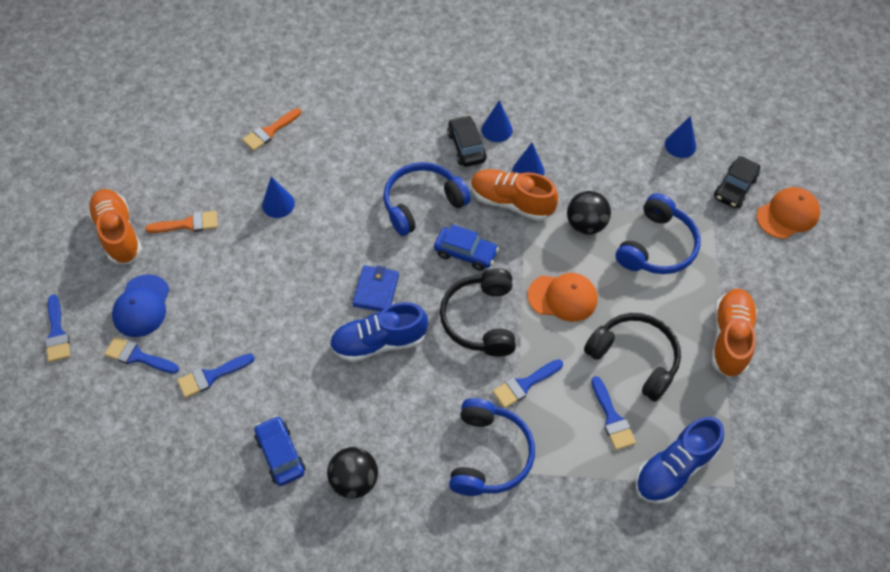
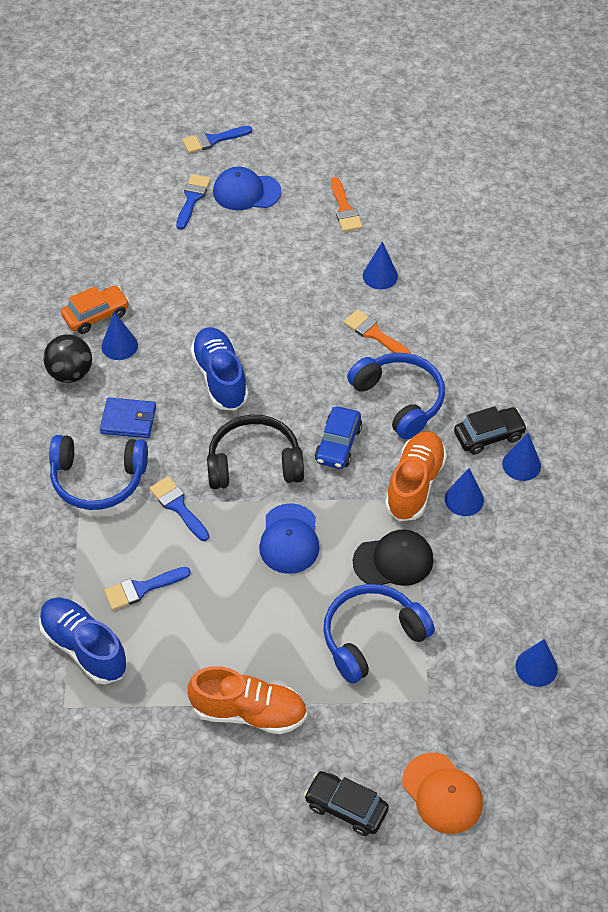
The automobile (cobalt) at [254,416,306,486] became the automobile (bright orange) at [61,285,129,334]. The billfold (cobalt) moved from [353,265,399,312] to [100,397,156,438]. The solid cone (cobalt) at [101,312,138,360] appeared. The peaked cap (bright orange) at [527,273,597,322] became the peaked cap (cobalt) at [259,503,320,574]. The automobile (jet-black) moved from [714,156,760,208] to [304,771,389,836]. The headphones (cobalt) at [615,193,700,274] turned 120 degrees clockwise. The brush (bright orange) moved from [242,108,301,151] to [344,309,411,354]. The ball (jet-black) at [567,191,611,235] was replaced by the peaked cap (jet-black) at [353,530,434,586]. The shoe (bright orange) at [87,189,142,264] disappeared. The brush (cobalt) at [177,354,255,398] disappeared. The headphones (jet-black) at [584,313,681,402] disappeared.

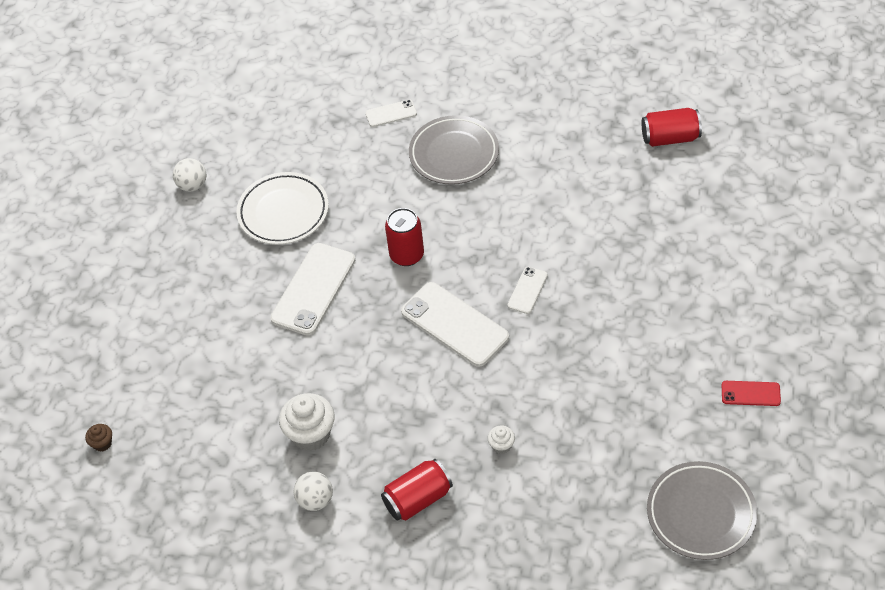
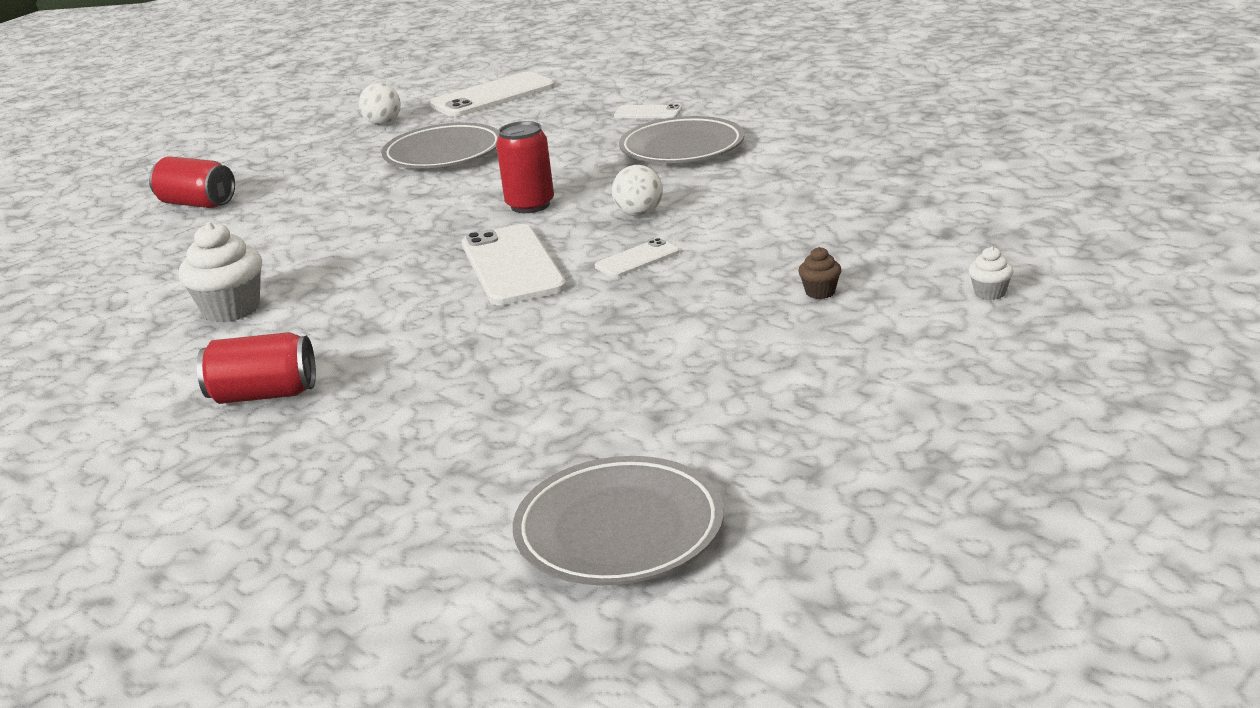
The can (scarlet) moved from [642,108,702,147] to [149,156,235,208]. The flat dish (pure white) at [236,172,329,245] became the flat dish (ash-grey) at [381,123,499,168]. The phone (pure white) moved from [270,243,355,335] to [430,71,555,117]. The ball (pure white) moved from [294,472,333,511] to [612,165,663,216]. The muffin (russet) moved from [85,424,112,452] to [798,247,841,299]. The muffin (pure white) moved from [488,426,515,454] to [968,247,1014,300]. The phone (scarlet) at [722,381,781,406] disappeared.

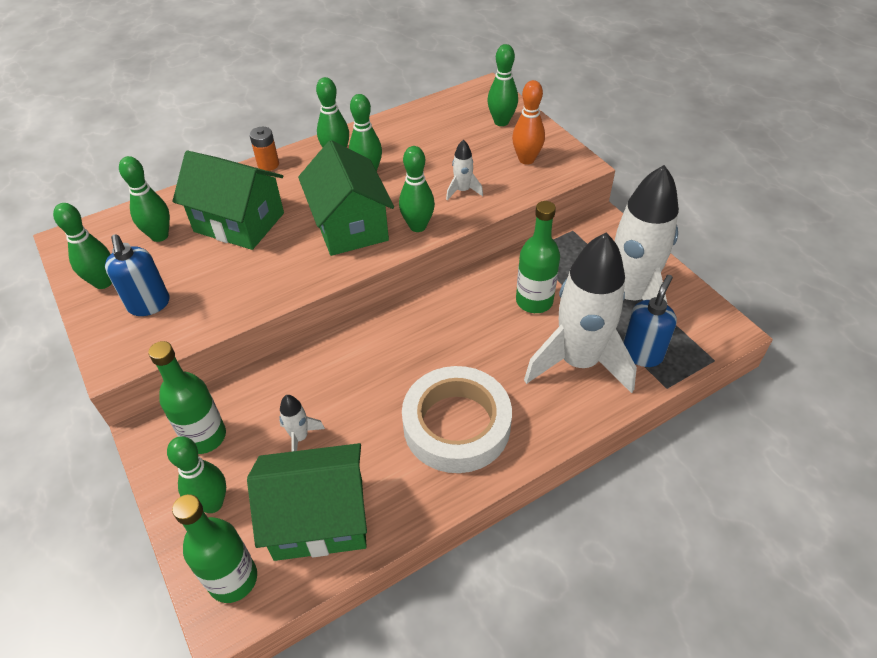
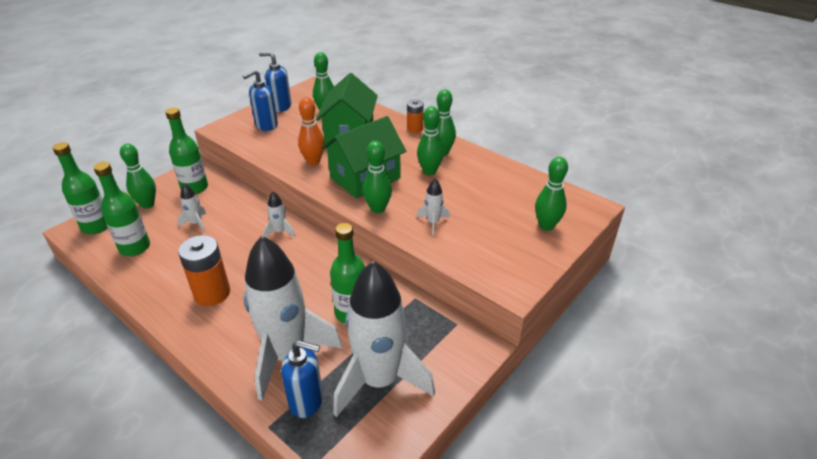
The house (green) at [247,443,367,561] was replaced by the bottle (green) at [94,162,150,256]. The roll of tape (pure white) at [402,366,512,473] was replaced by the power cell (bright orange) at [178,235,230,306]. The bowling pin (green) at [53,203,112,289] was replaced by the soap dispenser (cobalt) at [259,52,291,112]. The rocket (pure white) at [264,191,295,238] appeared. The bowling pin (bright orange) moved from [512,80,545,165] to [298,97,325,165].

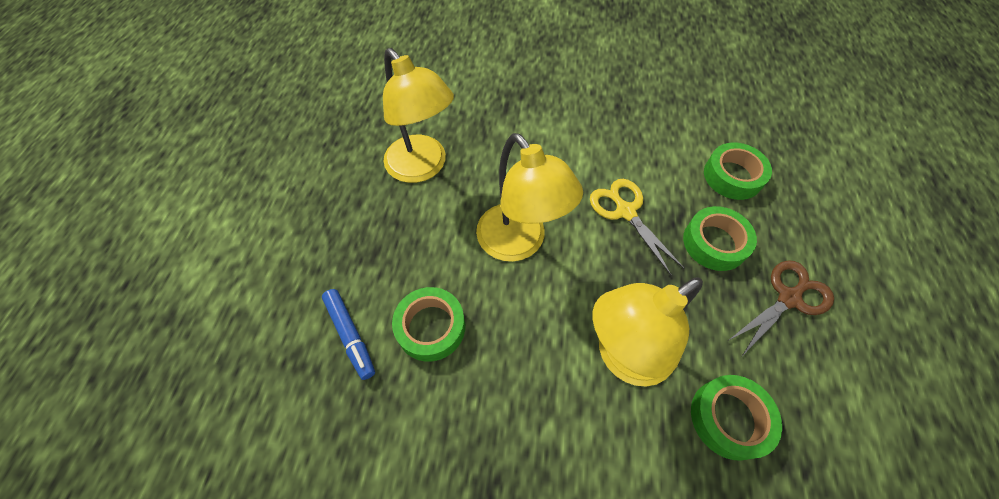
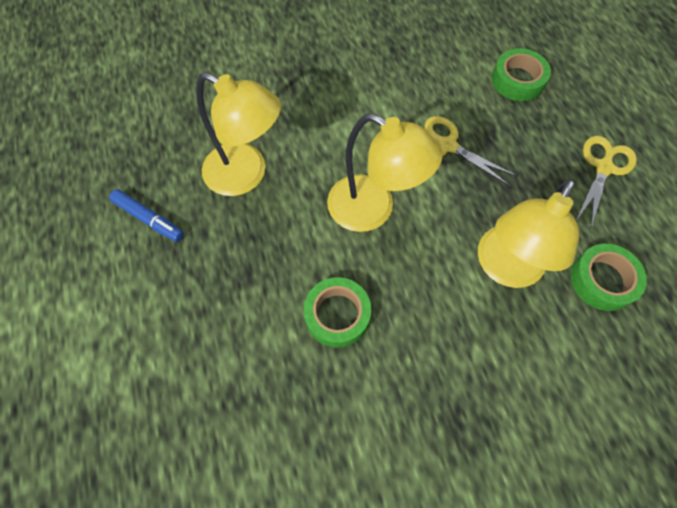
The marker pen (cobalt) moved from [322,289,375,380] to [109,189,184,242]. The pair of scissors (russet) at [728,260,834,356] became the pair of scissors (bright yellow) at [576,136,637,228]. The roll of tape (green) at [683,206,757,271] disappeared.

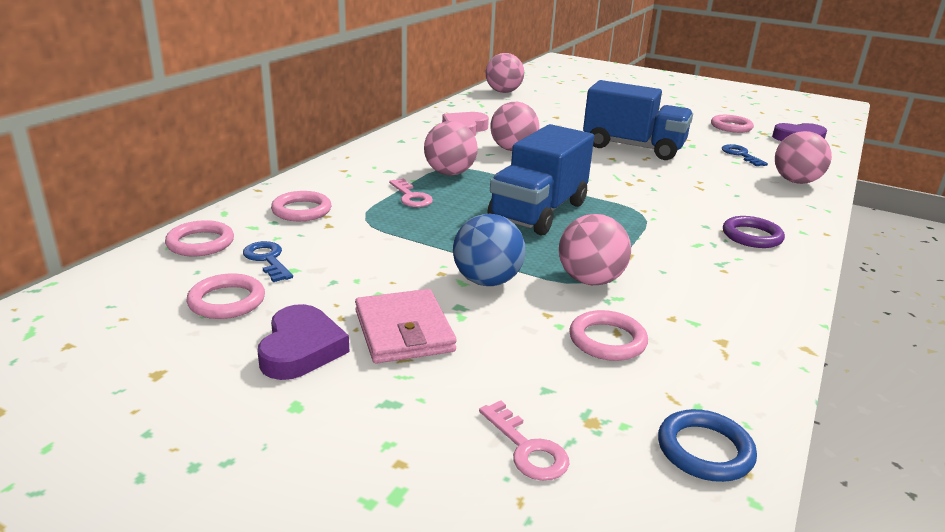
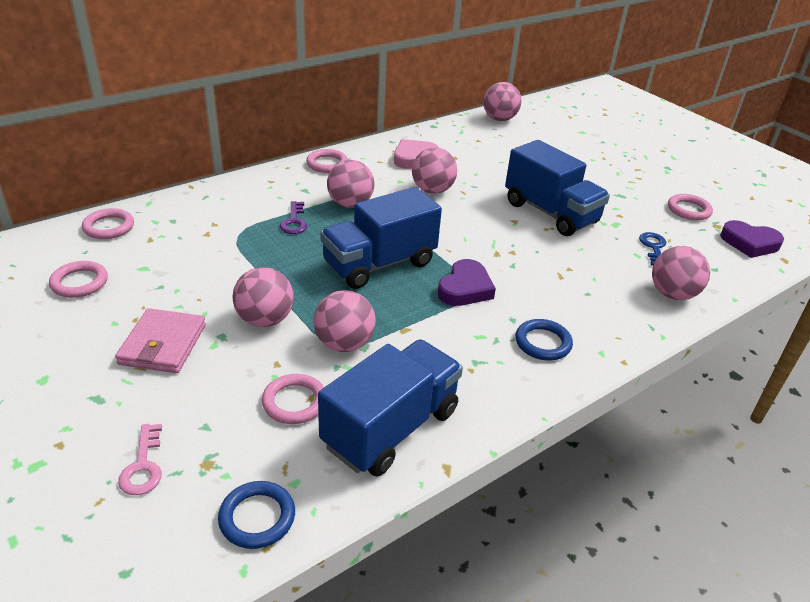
The ball (cobalt) at [453,214,525,286] became the ball (rose-pink) at [232,267,294,327]. The latchkey (rose-pink) at [389,179,433,207] became the latchkey (purple) at [280,201,307,234]. The torus (rose-pink) moved from [271,191,331,221] to [306,149,348,173]. The truck (cobalt) at [318,339,463,477] appeared. The heart shape (purple) moved from [258,304,349,380] to [437,259,496,306]. The torus (purple) at [723,216,785,248] became the torus (cobalt) at [515,319,573,360]. The latchkey (cobalt) at [243,241,293,282] disappeared.

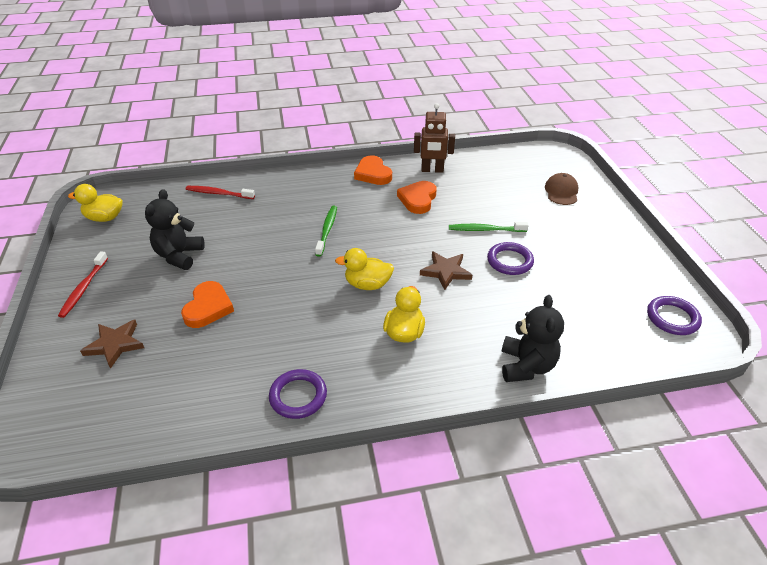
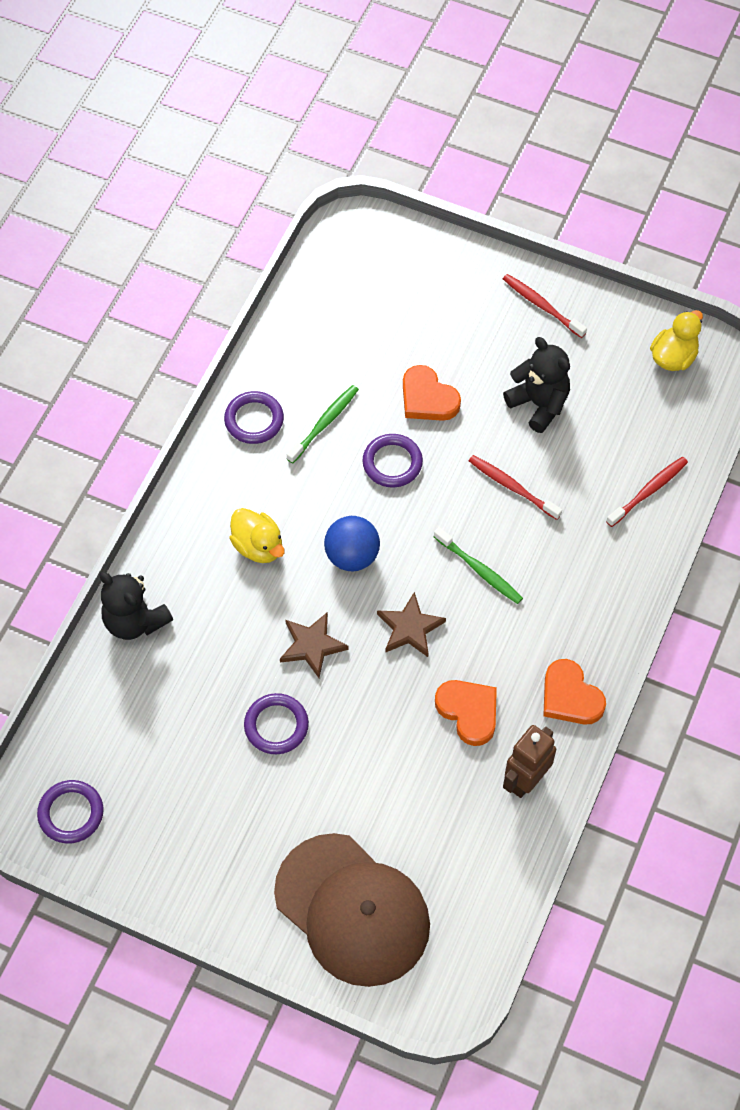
The peaked cap (russet) at [545,173,578,205] changed to 2.22 times the size. The toothbrush (green) moved from [449,222,529,232] to [287,385,359,464]. The duck (bright yellow) at [335,248,394,290] was replaced by the ball (cobalt) at [324,516,380,571]. The torus (purple) at [362,434,423,488] appeared. The star shape (russet) moved from [80,319,144,369] to [377,592,446,657]. The toothbrush (scarlet) at [469,455,562,520] appeared. The heart shape (bright orange) at [354,155,392,185] turned 135 degrees counterclockwise.

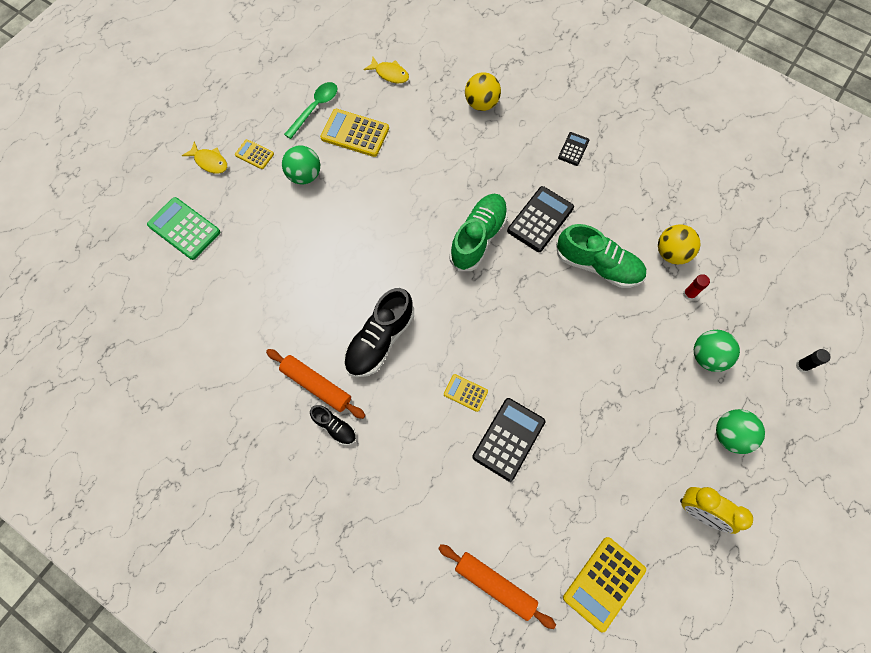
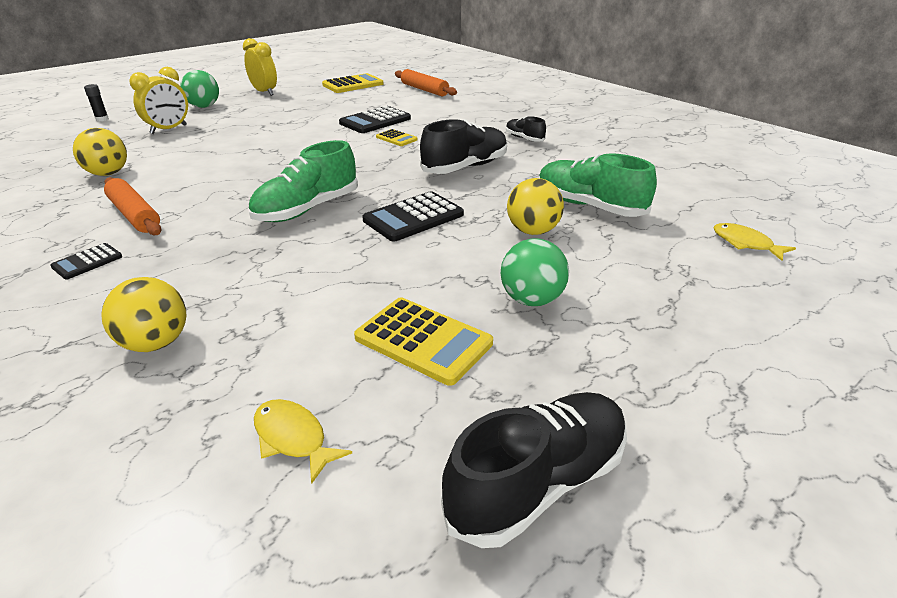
The dough roller (bright orange) moved from [266,349,365,419] to [104,177,162,235]. The ball (green) at [694,330,740,372] was replaced by the alarm clock (bright yellow) at [129,67,188,134]. The adding machine (jet-black) moved from [507,186,574,252] to [362,191,464,242]. The shoe (jet-black) at [441,392,627,548] appeared. The ball (bright yellow) at [507,178,564,235] appeared. The shoe (green) moved from [556,224,646,288] to [539,153,657,217]. The fish (bright yellow) moved from [182,141,227,174] to [714,223,796,261]. The adding machine (green) at [147,197,220,260] disappeared. The adding machine (bright yellow) at [235,139,274,169] disappeared. The spoon (green) at [284,82,337,139] disappeared. The glue stick (scarlet) at [683,274,710,300] disappeared.

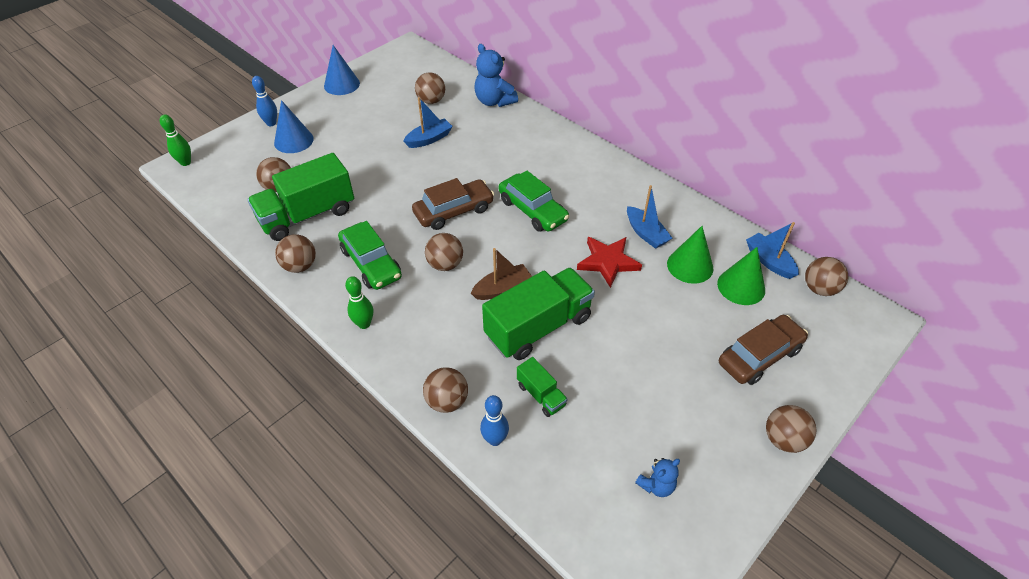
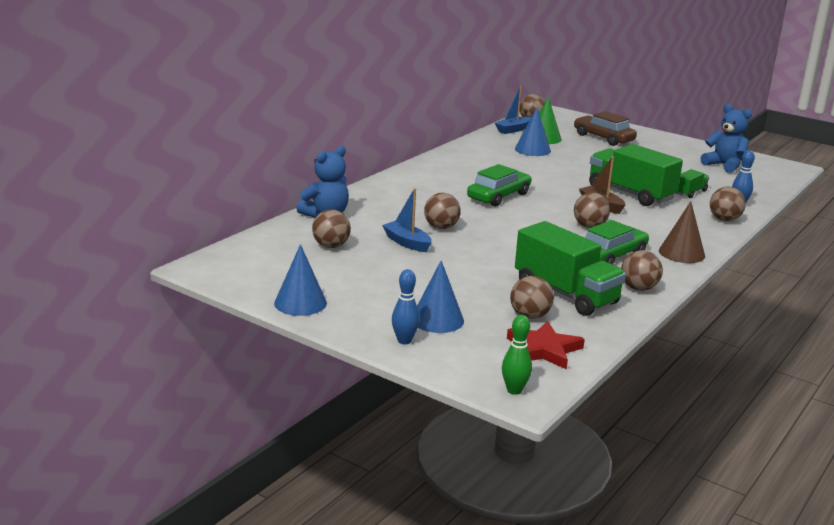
The ball (russet) moved from [766,405,817,453] to [424,193,461,229]. The star shape (scarlet) moved from [577,237,642,288] to [507,321,585,369]. The solid cone (green) at [667,226,713,284] became the solid cone (cobalt) at [515,108,551,156]. The bowling pin (green) at [345,276,373,329] was replaced by the solid cone (russet) at [659,201,705,263]. The teddy (cobalt) at [635,458,680,497] changed to 1.78 times the size. The automobile (russet) at [412,178,494,230] disappeared. The boat (cobalt) at [627,185,672,249] disappeared.

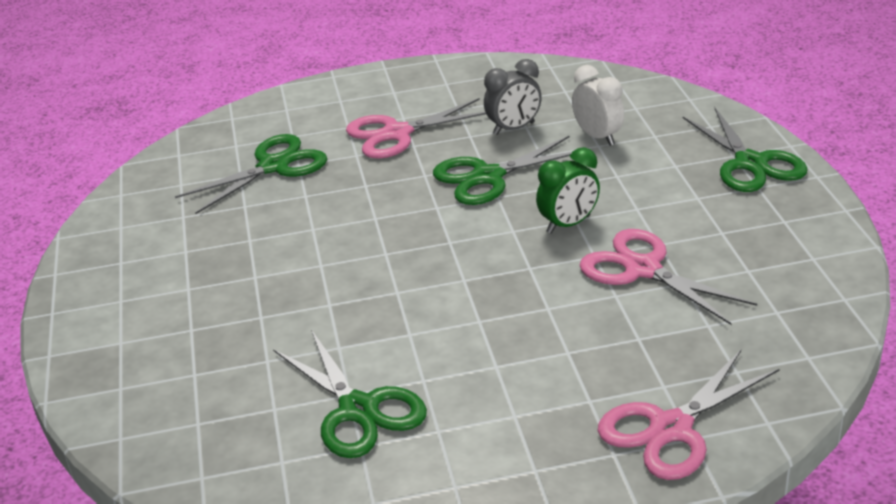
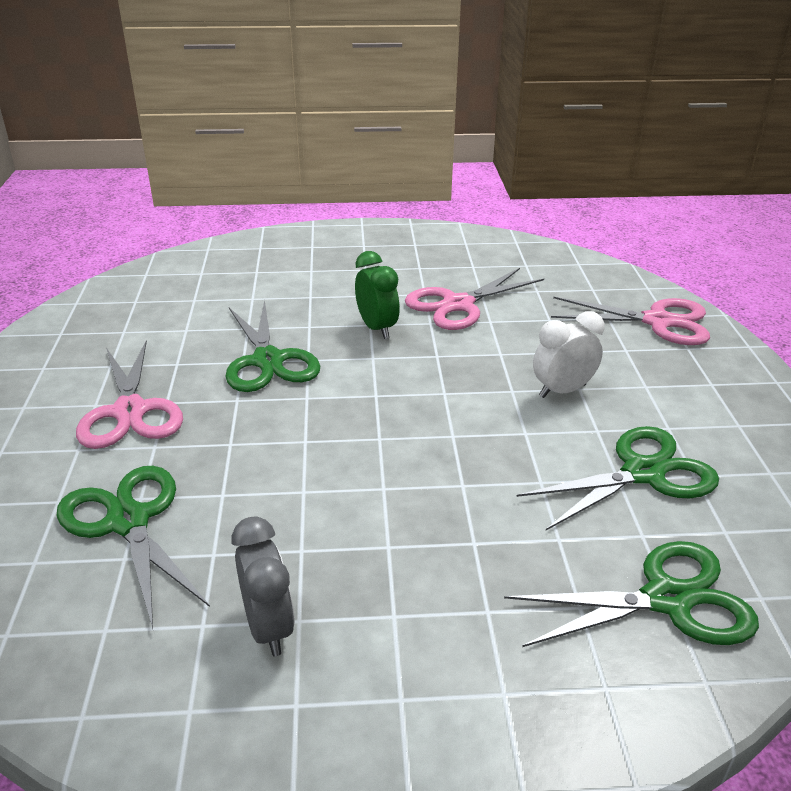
The alarm clock (ash-grey) moved from [484,59,542,135] to [232,516,295,656]. The pair of scissors (green) moved from [683,108,808,192] to [504,541,759,647]. The alarm clock (pure white) moved from [572,65,624,146] to [533,311,605,398]. The pair of scissors (rose-pink) at [597,350,779,480] turned 45 degrees counterclockwise.

